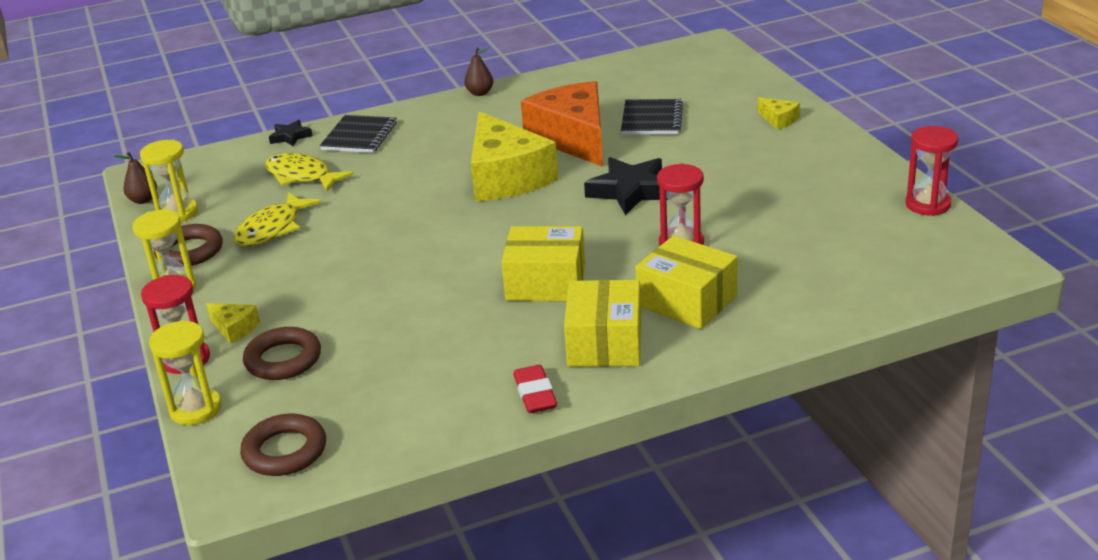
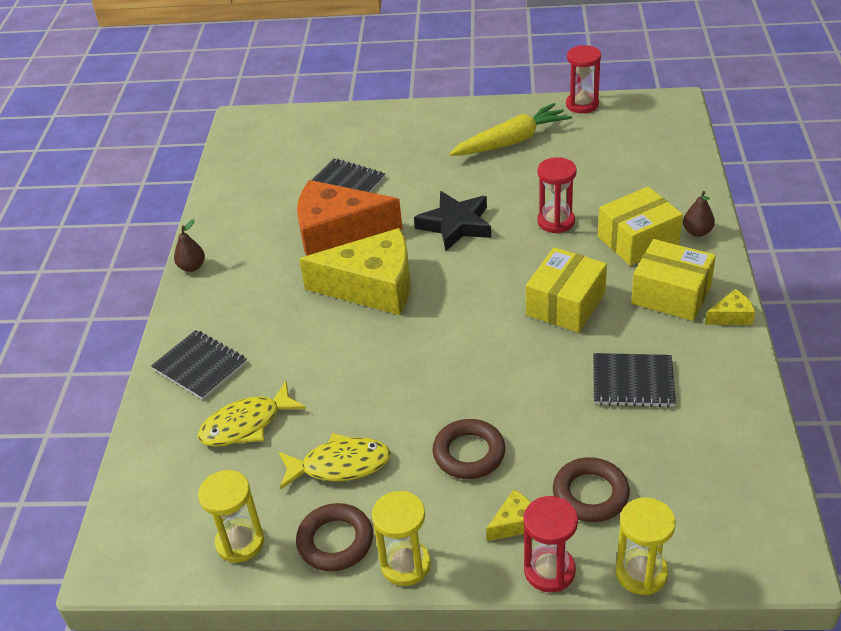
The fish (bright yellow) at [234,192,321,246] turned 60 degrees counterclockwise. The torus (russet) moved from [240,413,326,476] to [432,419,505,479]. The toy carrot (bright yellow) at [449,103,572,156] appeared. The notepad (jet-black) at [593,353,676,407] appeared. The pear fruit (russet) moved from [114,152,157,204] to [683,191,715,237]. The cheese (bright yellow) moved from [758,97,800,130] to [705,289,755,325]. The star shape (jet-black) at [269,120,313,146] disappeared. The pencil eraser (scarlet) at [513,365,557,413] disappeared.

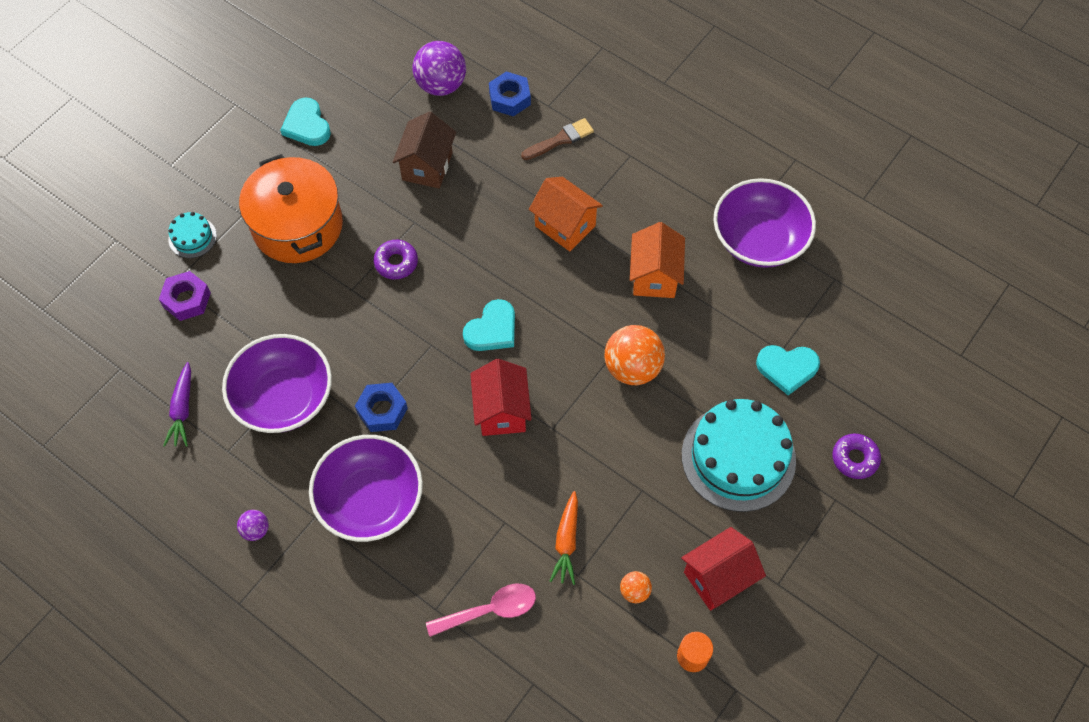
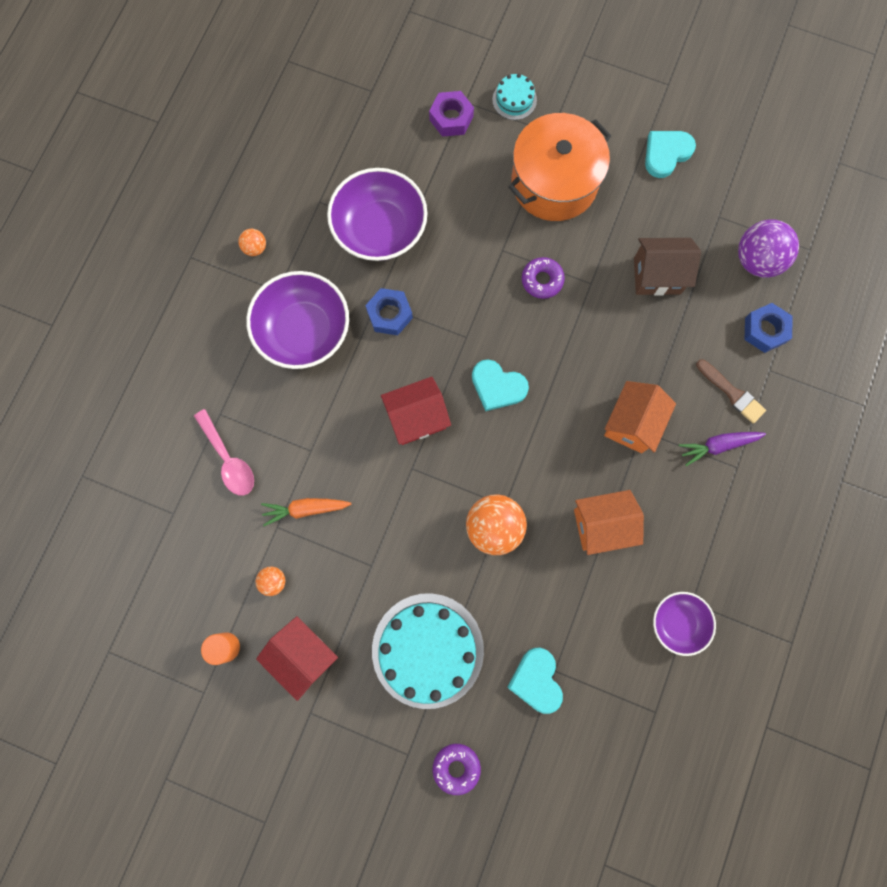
The ball (purple) at [237,510,269,541] became the ball (bright orange) at [238,229,266,256]. The deep dish (purple) at [713,178,816,268] changed to 0.58 times the size. The toy carrot (purple) moved from [163,362,191,447] to [679,432,766,466].

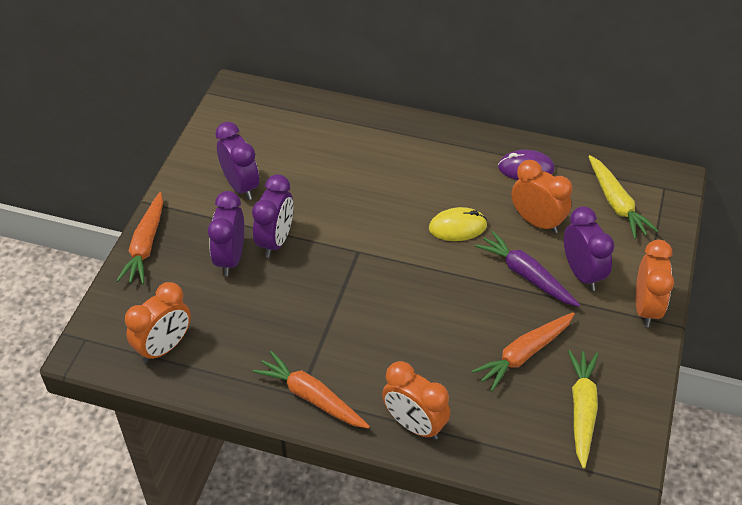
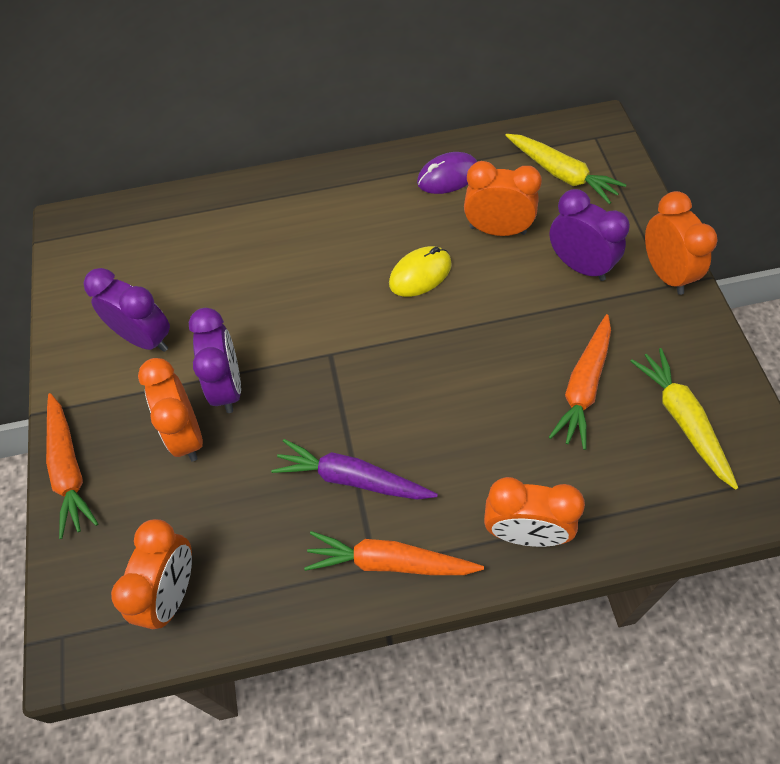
The alarm clock (purple) at [208,191,244,276] became the alarm clock (bright orange) at [138,358,203,461]. The toy carrot (purple) moved from [475,231,580,307] to [271,439,438,500].

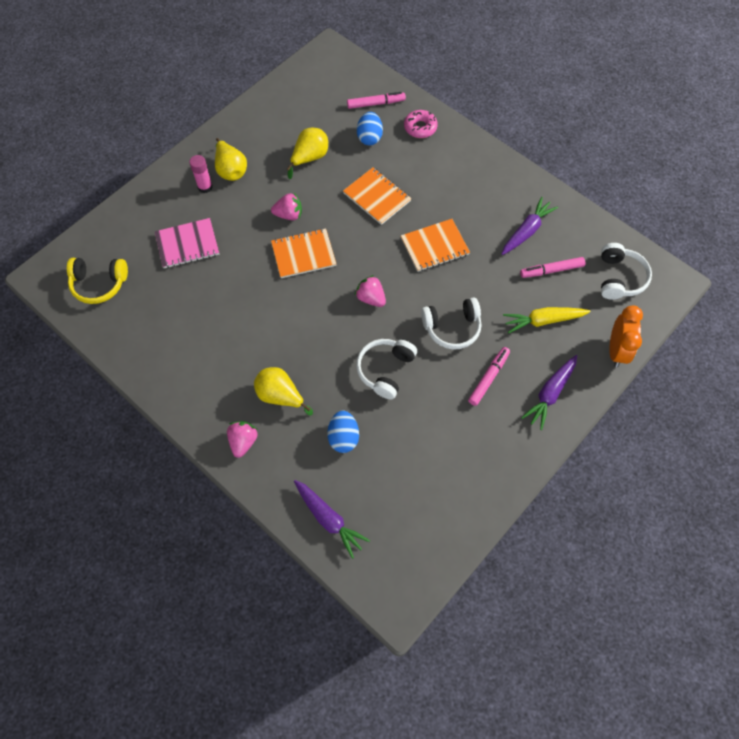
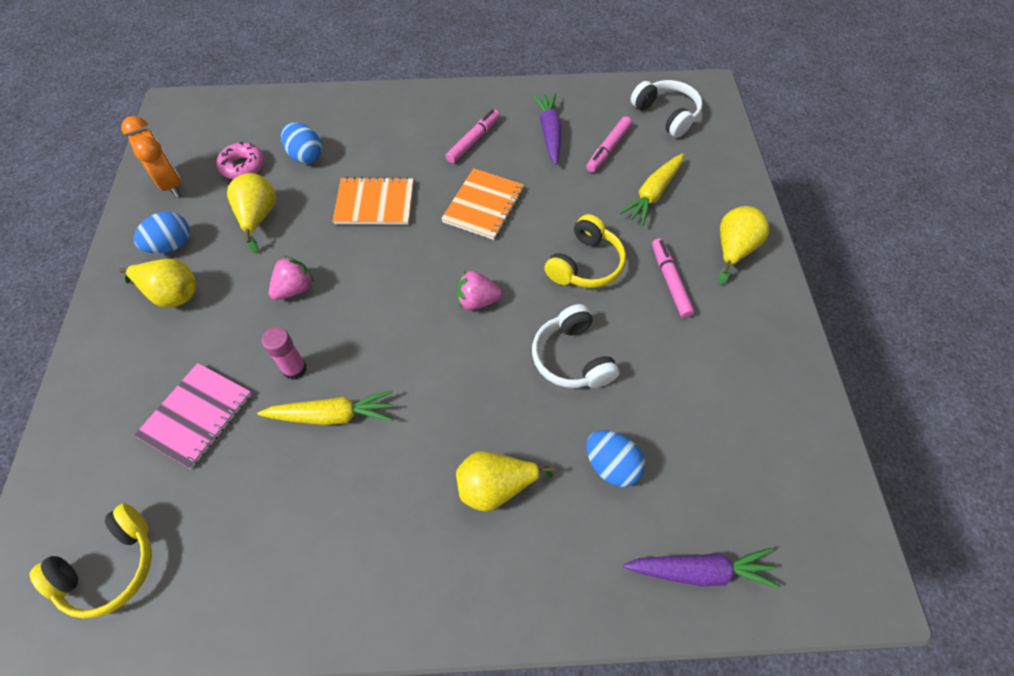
The alarm clock (bright orange) moved from [609,305,643,367] to [121,116,181,197]. The egg shape (cobalt) at [134,211,190,253] appeared. The doughnut (rose-pink) moved from [404,110,438,138] to [217,142,264,179]. The toy carrot (bright yellow) at [257,390,393,425] appeared. The glue stick (rose-pink) moved from [189,155,213,193] to [262,327,307,380]. The marker pen (rose-pink) moved from [347,92,406,109] to [446,109,500,163]. The headphones (pure white) at [421,297,481,350] became the headphones (bright yellow) at [544,214,626,288]. The toy carrot (purple) at [521,355,577,430] was replaced by the pear fruit (bright yellow) at [718,206,769,285]. The strawberry (rose-pink) at [227,421,258,458] disappeared. The notepad (bright orange) at [271,228,336,278] disappeared.

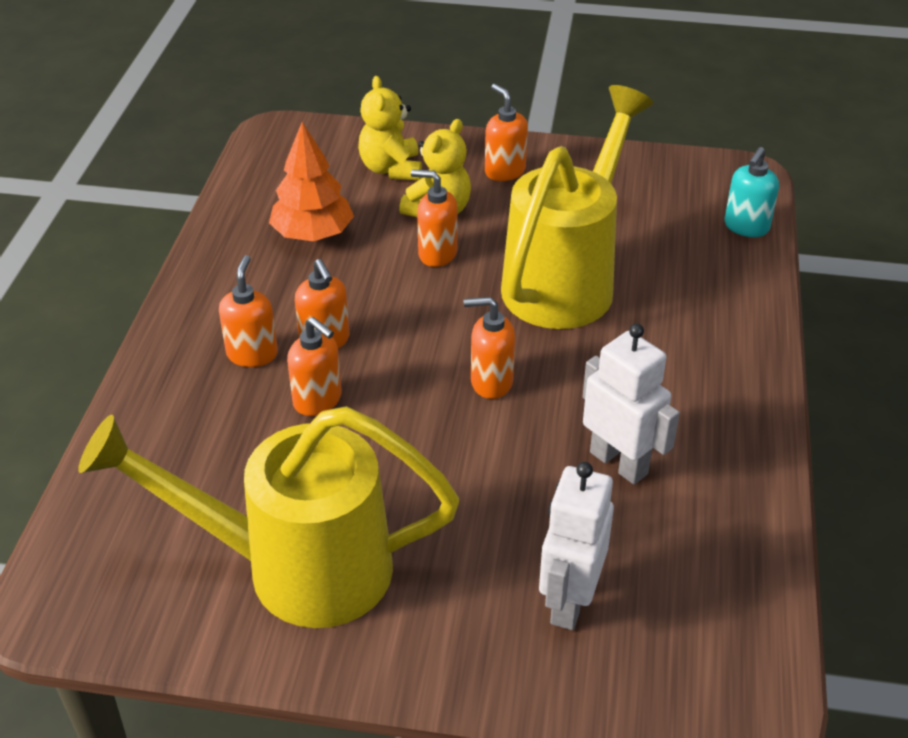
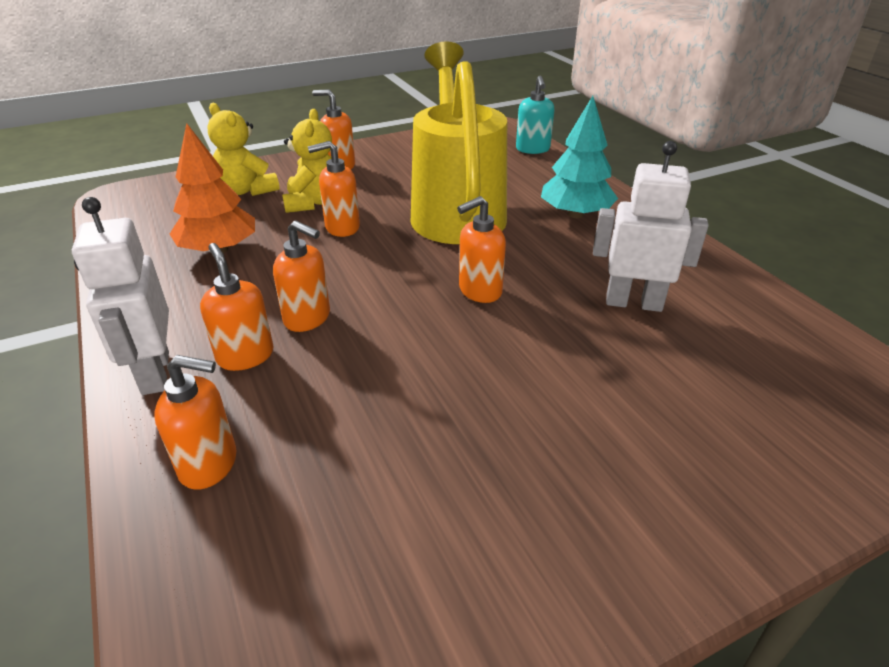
The toy robot (pure white) moved from [539,462,614,630] to [72,197,169,395]. The soap dispenser (bright orange) moved from [287,317,342,416] to [154,355,237,490]. The fir tree (teal) at [541,96,618,218] appeared. The watering pot (bright yellow) at [78,406,459,628] disappeared.

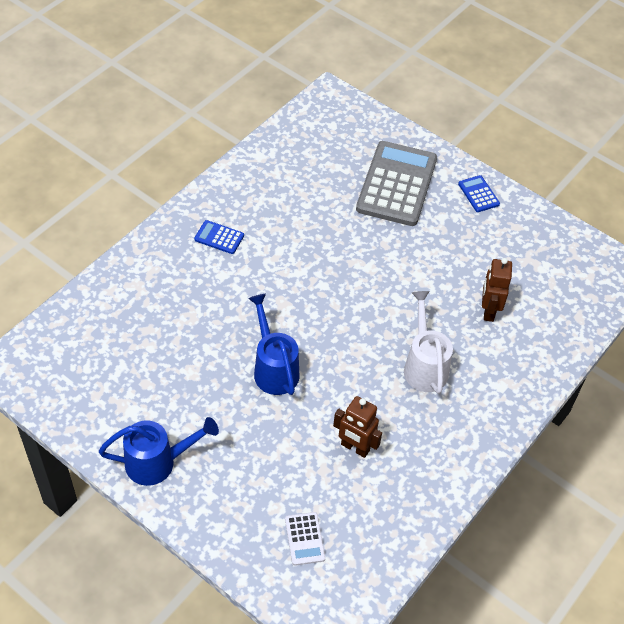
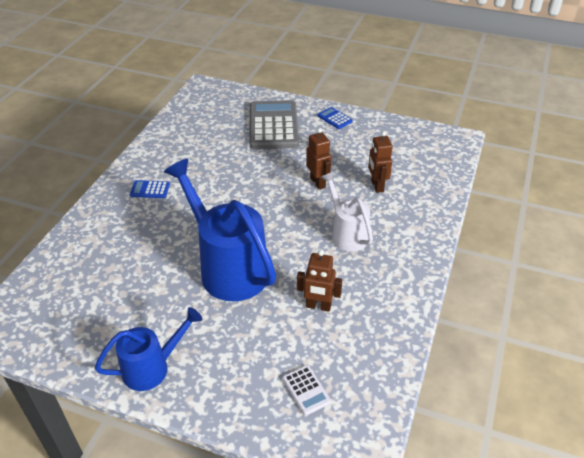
The watering pot (cobalt) at [248,294,300,395] changed to 1.73 times the size. The toy robot (russet) at [306,128,331,189] appeared.

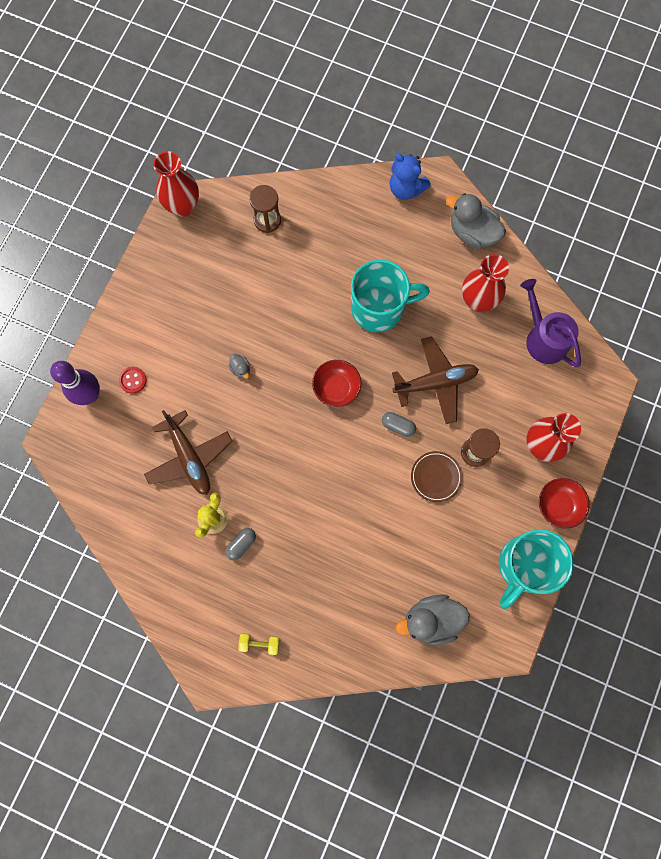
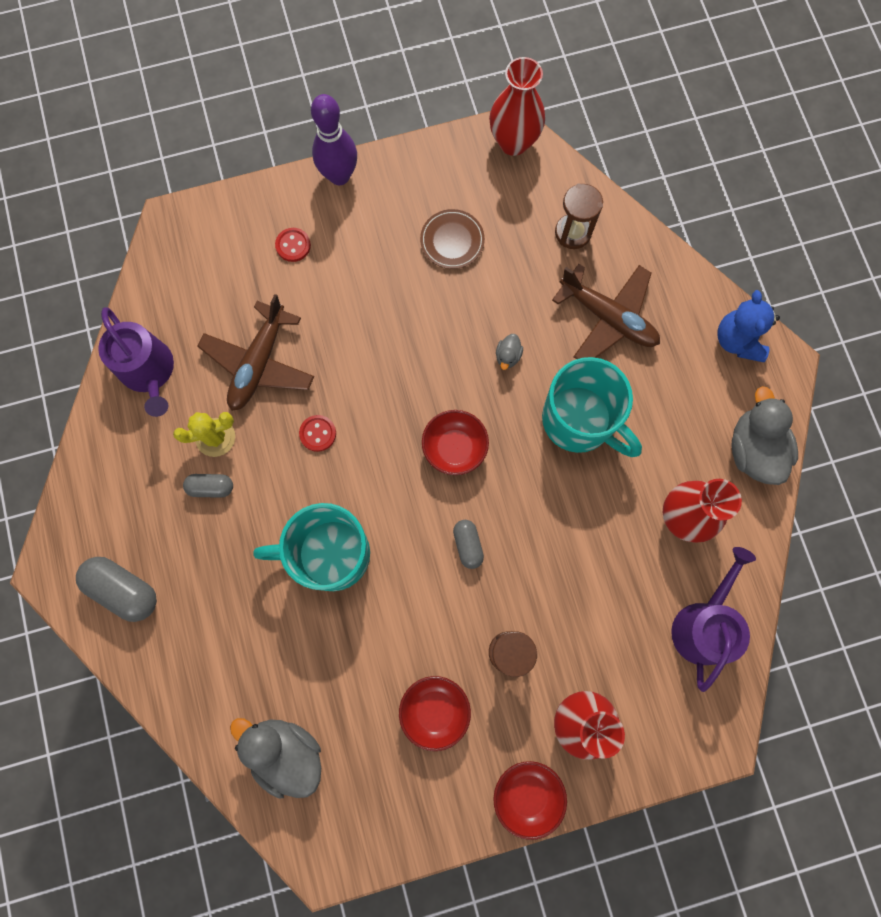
The free weight (bright yellow) at [238,633,280,655] was replaced by the capsule (ash-grey) at [76,557,157,622]. The watering pot (purple) at [98,307,174,417] appeared. The tea mug (teal) moved from [499,529,574,609] to [253,503,370,591]. The button (scarlet) at [299,415,336,452] appeared. The bowling pin (purple) moved from [50,361,100,405] to [311,94,357,185]. The deep dish (scarlet) at [399,676,471,751] appeared. The flat dish (russet) moved from [411,451,462,502] to [420,209,485,269]. The duck (ash-grey) moved from [228,354,250,379] to [496,334,523,370]. The toy plane (russet) moved from [392,336,479,424] to [552,264,660,359].

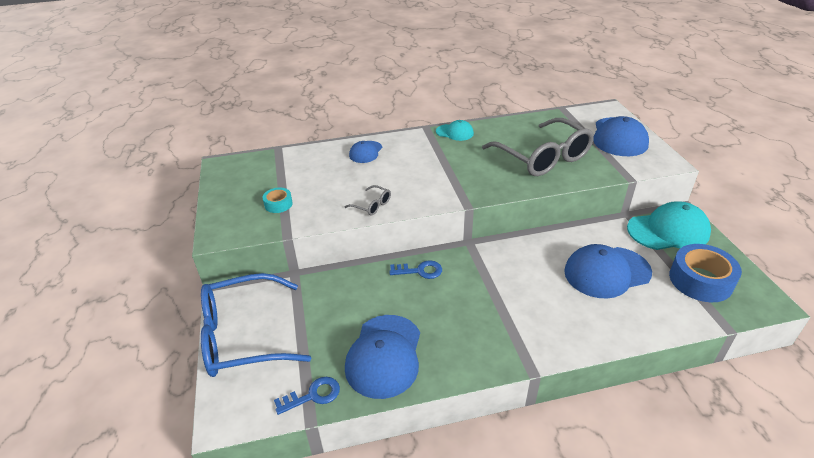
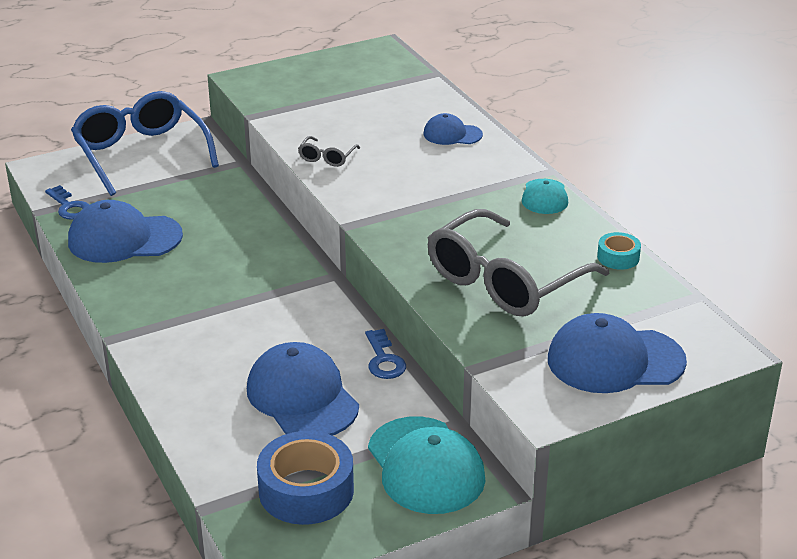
The latchkey (cobalt) moved from [389,260,442,279] to [365,329,406,379]. The roll of tape (teal) moved from [263,187,293,213] to [597,232,641,270].

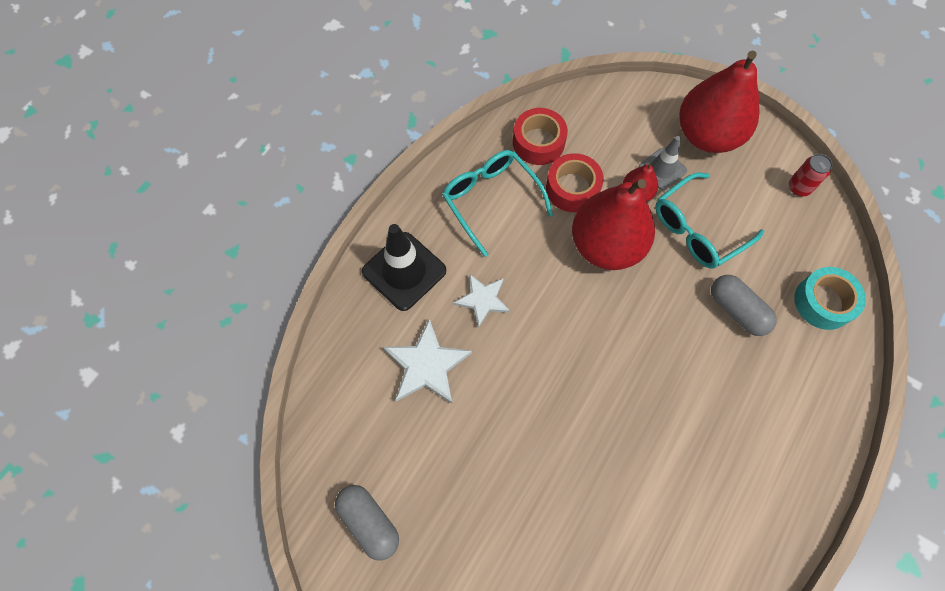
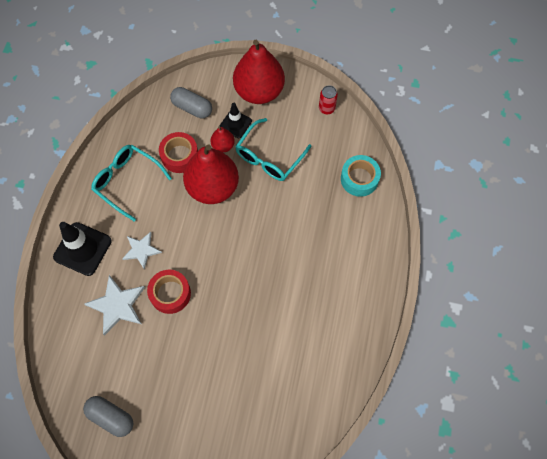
The roll of tape (scarlet) moved from [513,108,568,165] to [147,270,191,314]. The capsule (ash-grey) moved from [711,275,777,336] to [170,87,212,119]. The road cone (ash-grey) at [639,136,687,190] became the road cone (jet-black) at [220,103,252,138].

